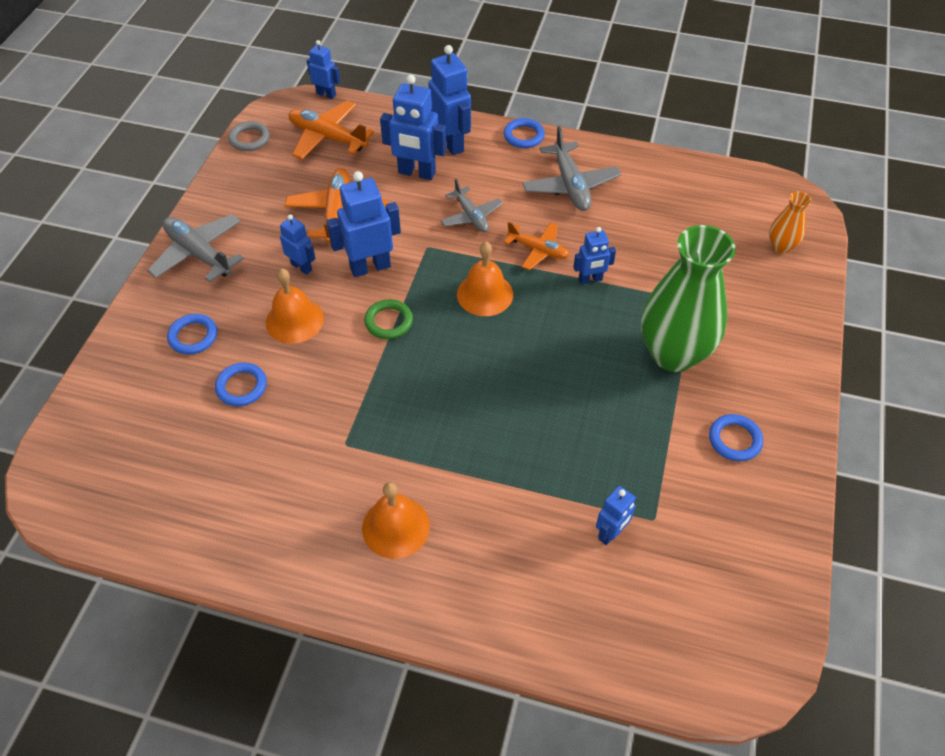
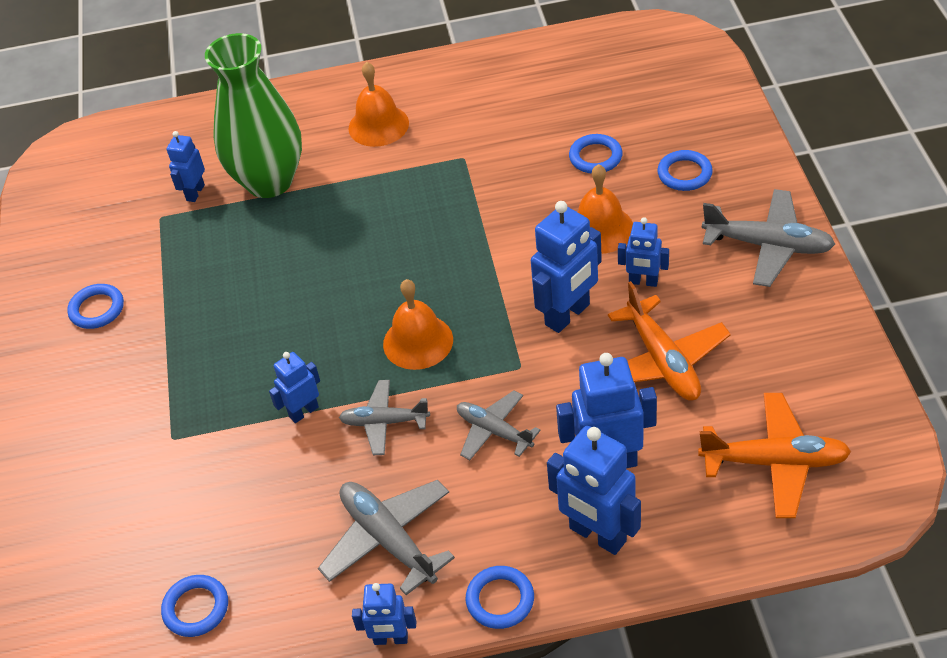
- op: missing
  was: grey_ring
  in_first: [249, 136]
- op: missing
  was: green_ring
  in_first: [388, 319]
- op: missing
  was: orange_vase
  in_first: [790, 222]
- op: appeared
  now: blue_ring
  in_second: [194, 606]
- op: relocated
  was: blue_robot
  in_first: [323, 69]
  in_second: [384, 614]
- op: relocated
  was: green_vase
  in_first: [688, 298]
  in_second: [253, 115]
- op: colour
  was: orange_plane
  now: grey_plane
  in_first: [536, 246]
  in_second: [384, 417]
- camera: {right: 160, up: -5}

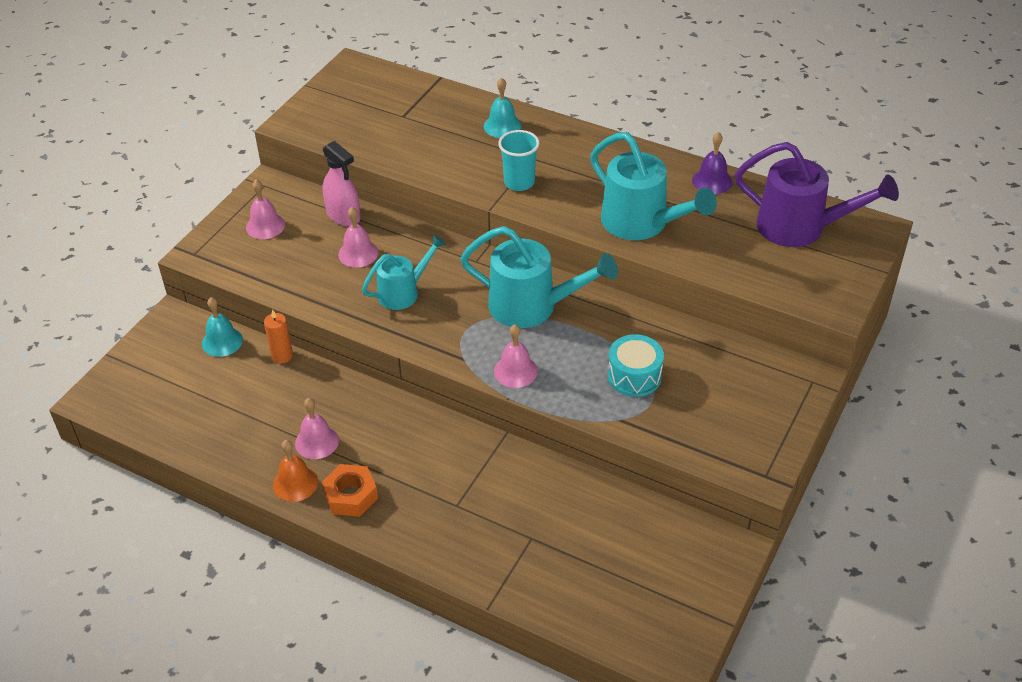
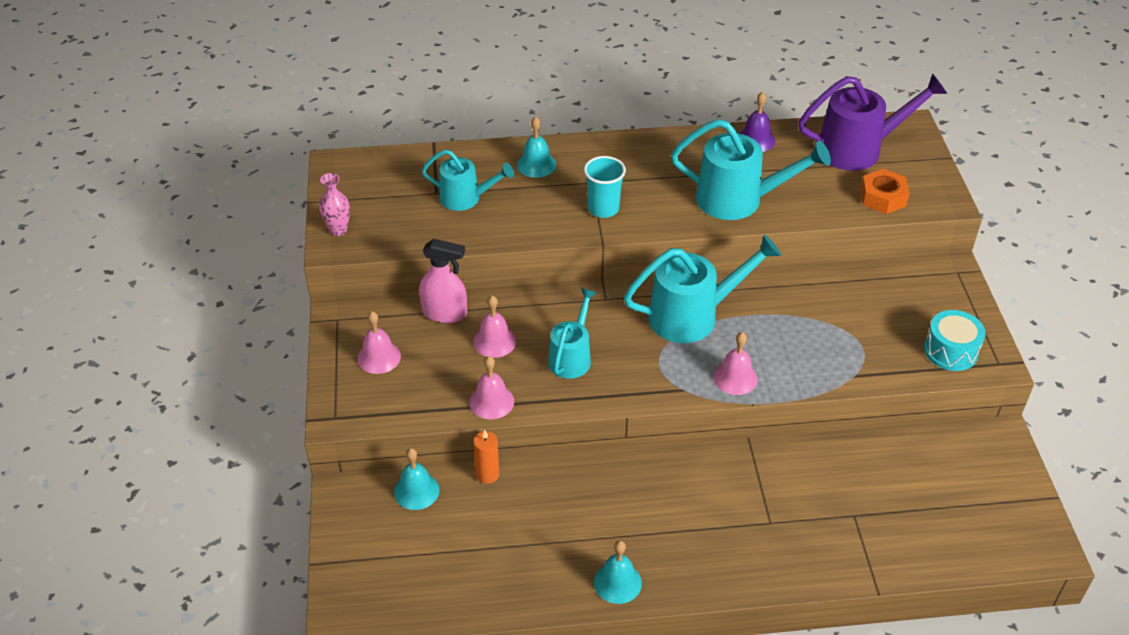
- op: appeared
  now: pink_vase
  in_second: [334, 204]
- op: appeared
  now: turquoise_watering_can
  in_second: [468, 180]
- op: relocated
  was: pink_bell
  in_first: [317, 428]
  in_second: [492, 387]
- op: relocated
  was: orange_nut
  in_first: [350, 490]
  in_second: [885, 191]
- op: relocated
  was: turquoise_drum
  in_first: [636, 365]
  in_second: [955, 340]
- op: colour
  was: orange_bell
  now: turquoise_bell
  in_first: [295, 471]
  in_second: [618, 572]
- camera: {right: -35, up: 0}

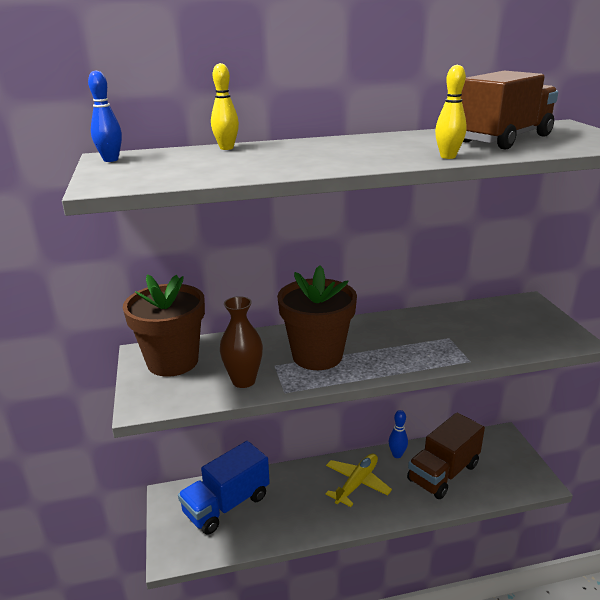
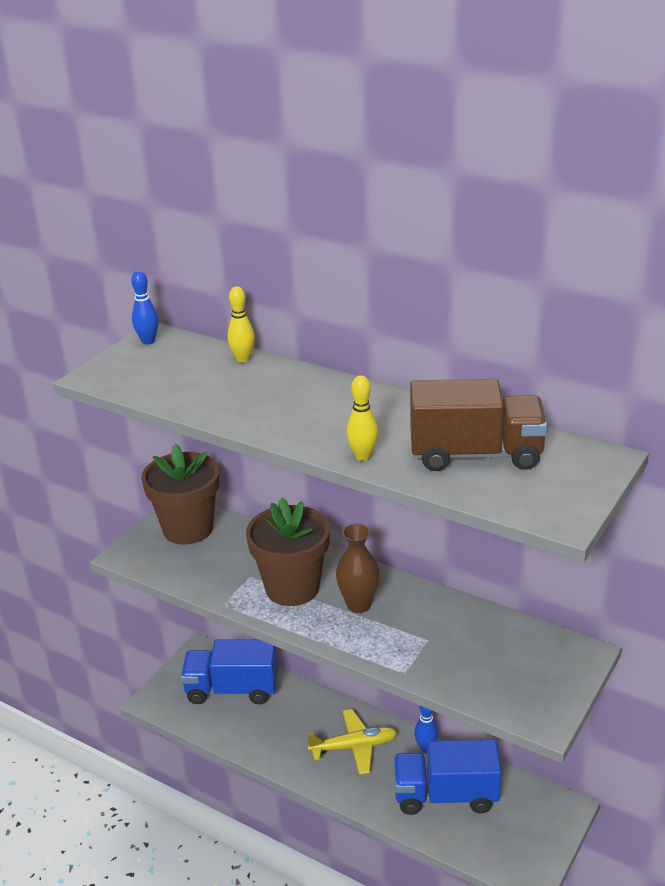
- op: relocated
  was: brown_vase
  in_first: [241, 342]
  in_second: [358, 568]
- op: colour
  was: brown_truck
  now: blue_truck
  in_first: [446, 456]
  in_second: [447, 777]
- camera: {right: 45, up: 5}

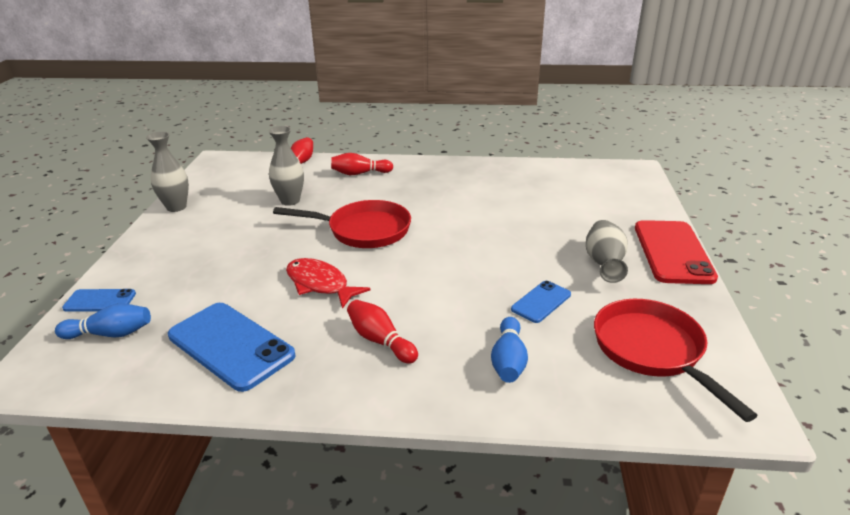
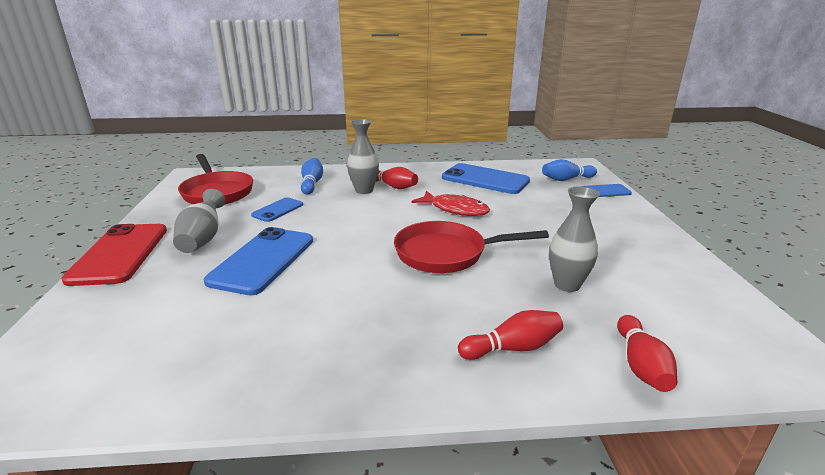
- op: appeared
  now: blue_phone
  in_second: [258, 261]
- op: relocated
  was: grey_vase
  in_first: [167, 172]
  in_second: [363, 156]
- camera: {right: 170, up: -5}

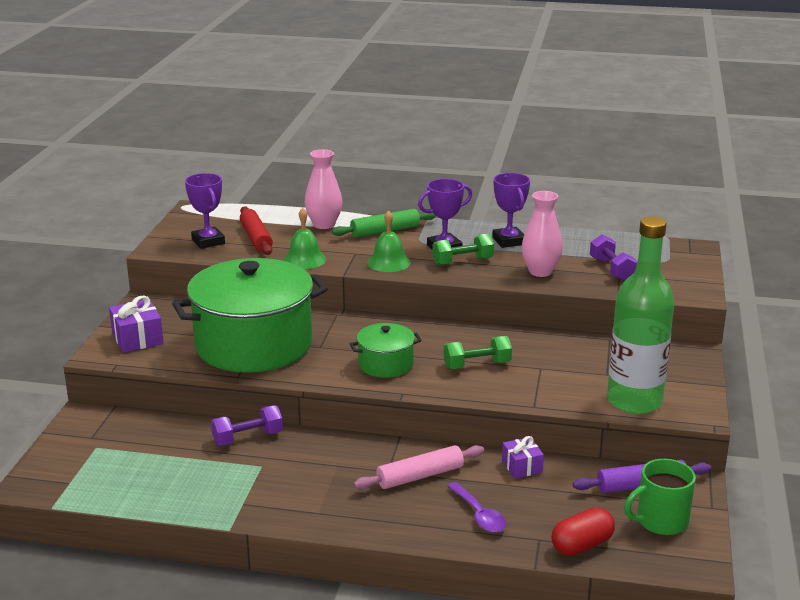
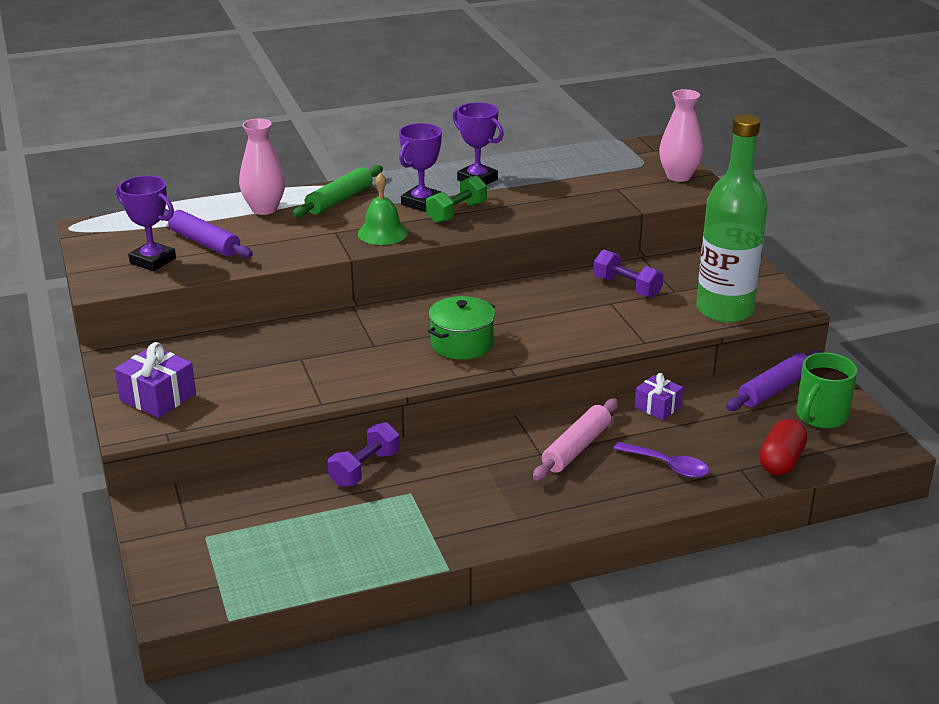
- op: missing
  was: green_pot
  in_first: [250, 315]
- op: missing
  was: green_bell
  in_first: [304, 238]
- op: missing
  was: green_dumbbell
  in_first: [478, 352]
- op: relocated
  was: pink_vase
  in_first: [542, 234]
  in_second: [681, 135]
- op: relocated
  was: purple_dumbbell
  in_first: [613, 258]
  in_second: [628, 274]
- op: colour
  was: red_rolling_pin
  now: purple_rolling_pin
  in_first: [256, 230]
  in_second: [208, 233]
- camera: {right: -30, up: 5}

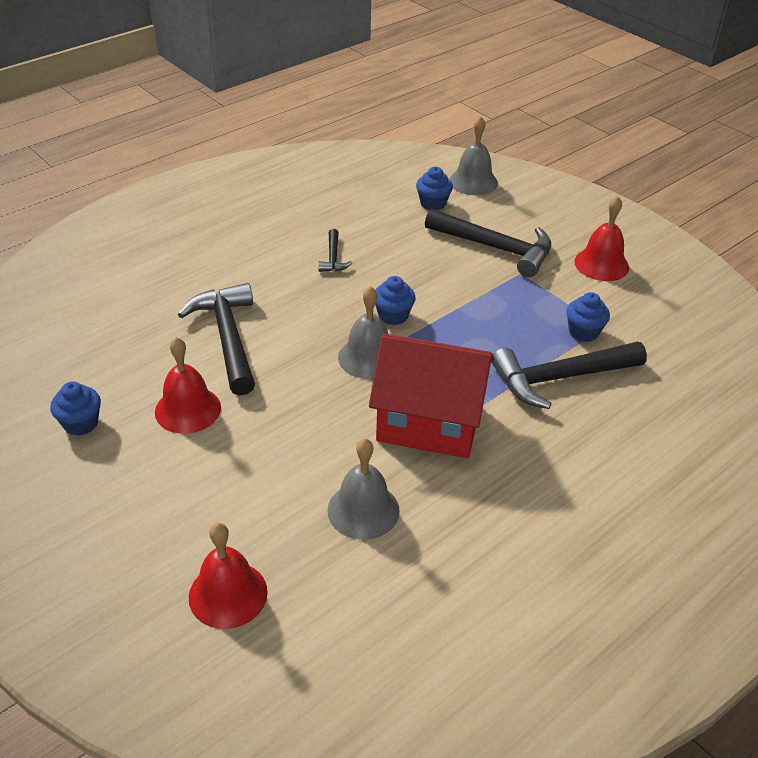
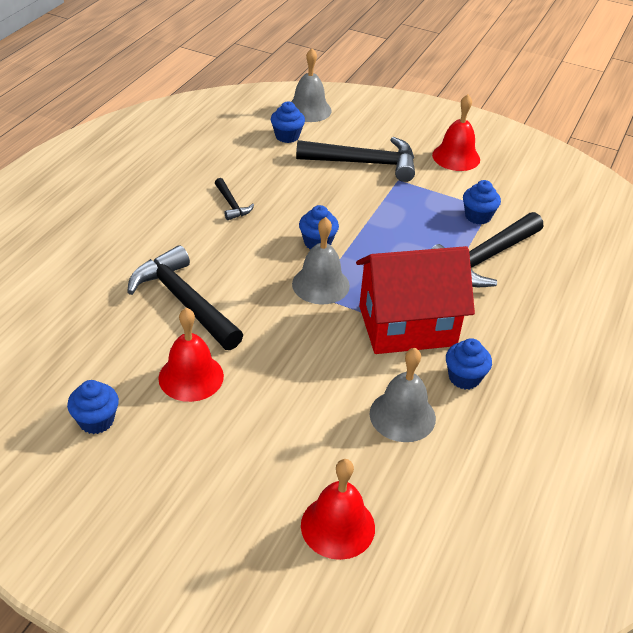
- op: appeared
  now: blue_cupcake
  in_second: [469, 363]
- camera: {right: -25, up: 0}

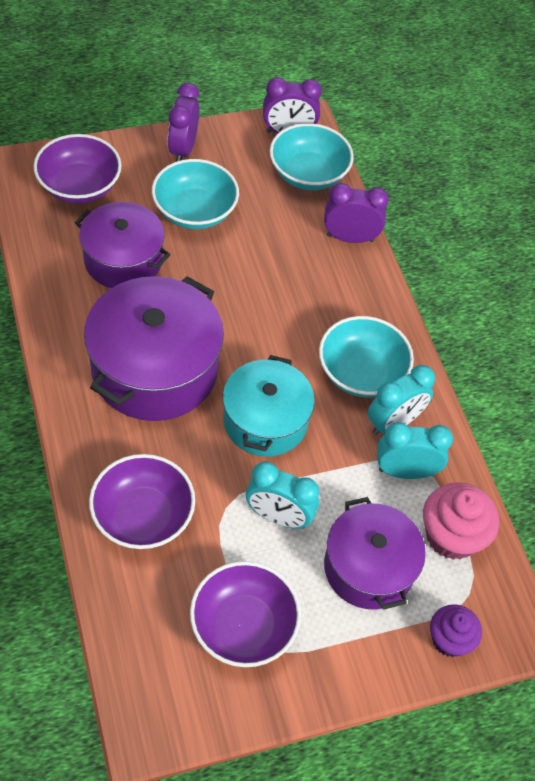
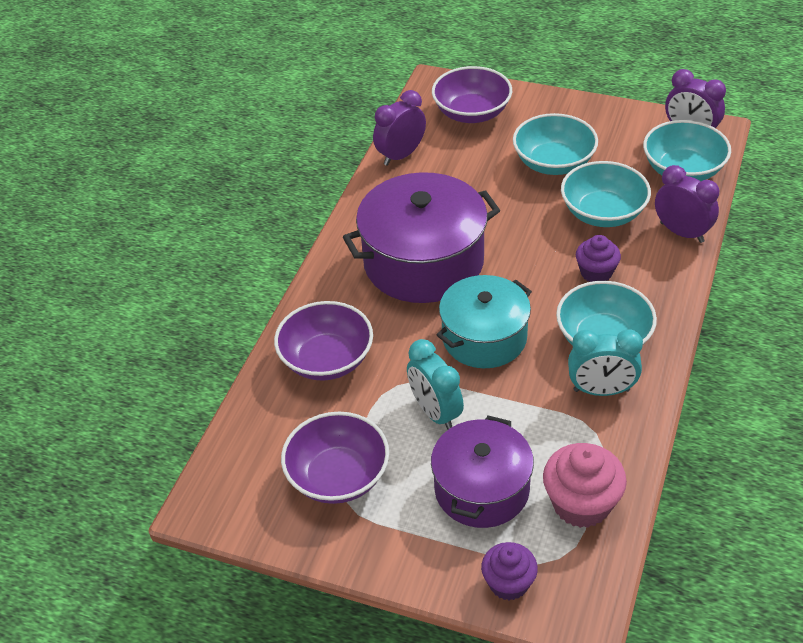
- op: missing
  was: purple_pot
  in_first: [122, 245]
- op: missing
  was: turquoise_clock
  in_first: [415, 450]
- op: appeared
  now: turquoise_bowl
  in_second: [606, 194]
- op: appeared
  now: purple_cupcake
  in_second: [598, 258]
- op: relocated
  was: purple_clock
  in_first: [184, 122]
  in_second: [399, 128]
- camera: {right: 45, up: -10}

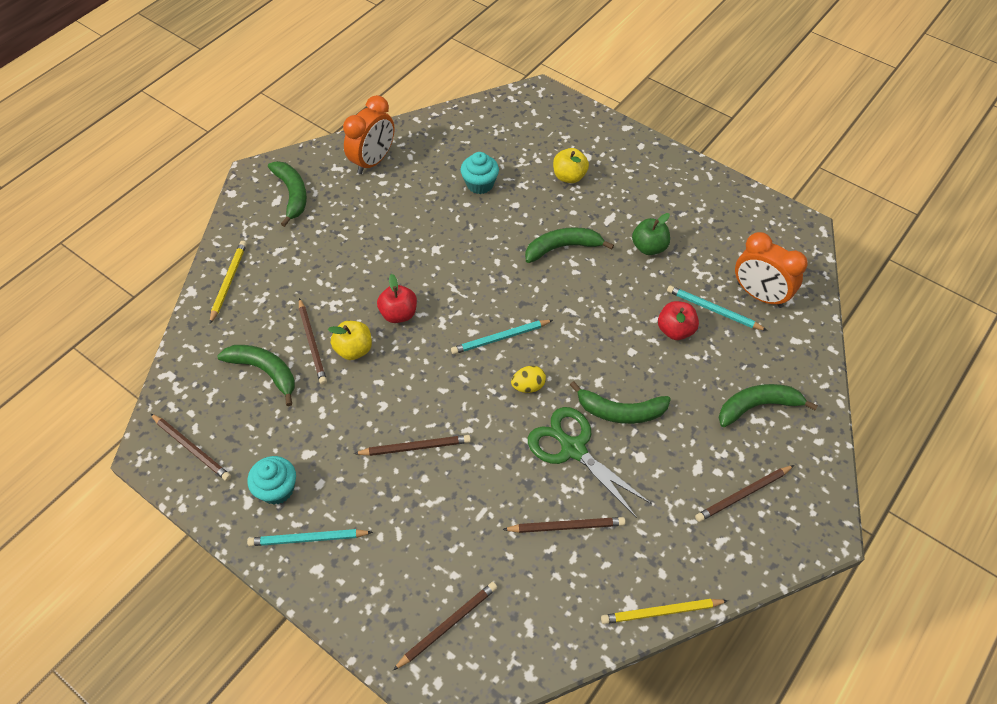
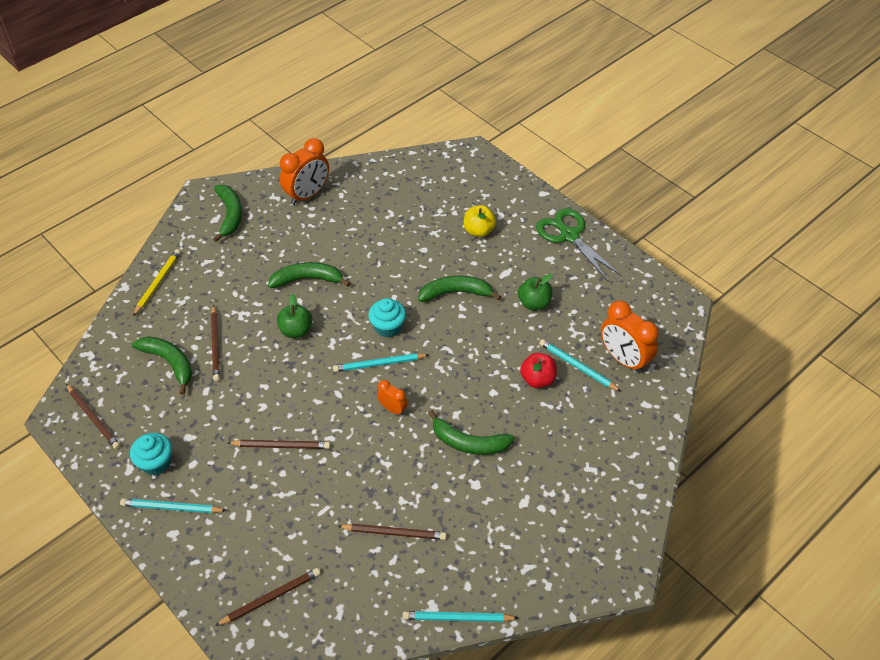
- op: missing
  was: yellow_apple
  in_first: [350, 340]
- op: missing
  was: brown_pencil
  in_first: [744, 493]
- op: relocated
  was: turquoise_cupcake
  in_first: [480, 173]
  in_second: [387, 317]
- op: relocated
  was: green_scissors
  in_first: [590, 462]
  in_second: [578, 244]
- op: relocated
  was: green_banana
  in_first: [768, 405]
  in_second: [309, 275]
- op: exchanged
  was: yellow_egg
  now: orange_clock
  in_first: [528, 379]
  in_second: [392, 398]
- op: colour
  was: red_apple
  now: green_apple
  in_first: [397, 298]
  in_second: [294, 316]
- op: colour
  was: yellow_pencil
  now: turquoise_pencil
  in_first: [664, 611]
  in_second: [460, 616]
- camera: {right: 10, up: -5}

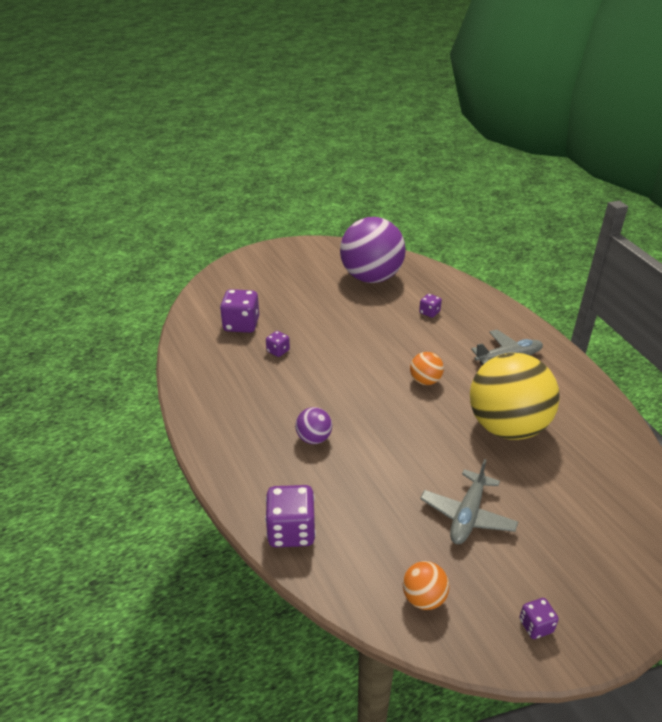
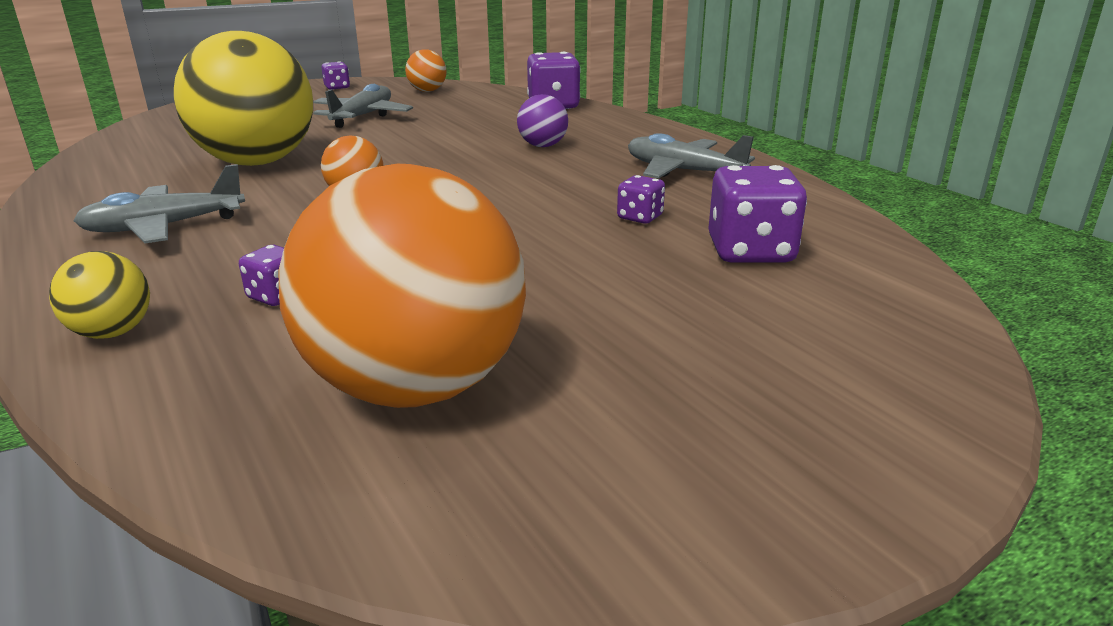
- op: appeared
  now: yellow_ball
  in_second: [99, 295]
- op: appeared
  now: grey_plane
  in_second: [691, 155]
- op: colour
  was: purple_ball
  now: orange_ball
  in_first: [373, 250]
  in_second: [402, 286]
- camera: {right: 175, up: -10}

